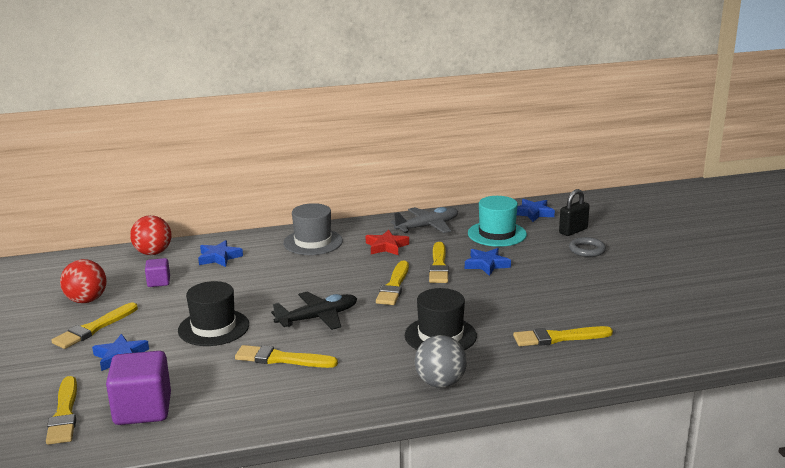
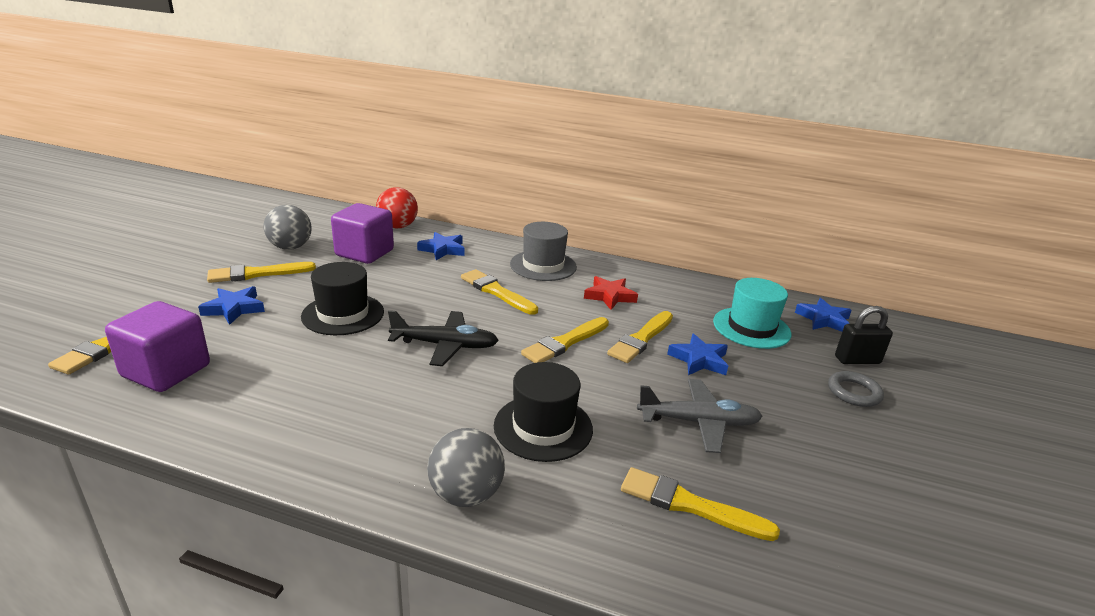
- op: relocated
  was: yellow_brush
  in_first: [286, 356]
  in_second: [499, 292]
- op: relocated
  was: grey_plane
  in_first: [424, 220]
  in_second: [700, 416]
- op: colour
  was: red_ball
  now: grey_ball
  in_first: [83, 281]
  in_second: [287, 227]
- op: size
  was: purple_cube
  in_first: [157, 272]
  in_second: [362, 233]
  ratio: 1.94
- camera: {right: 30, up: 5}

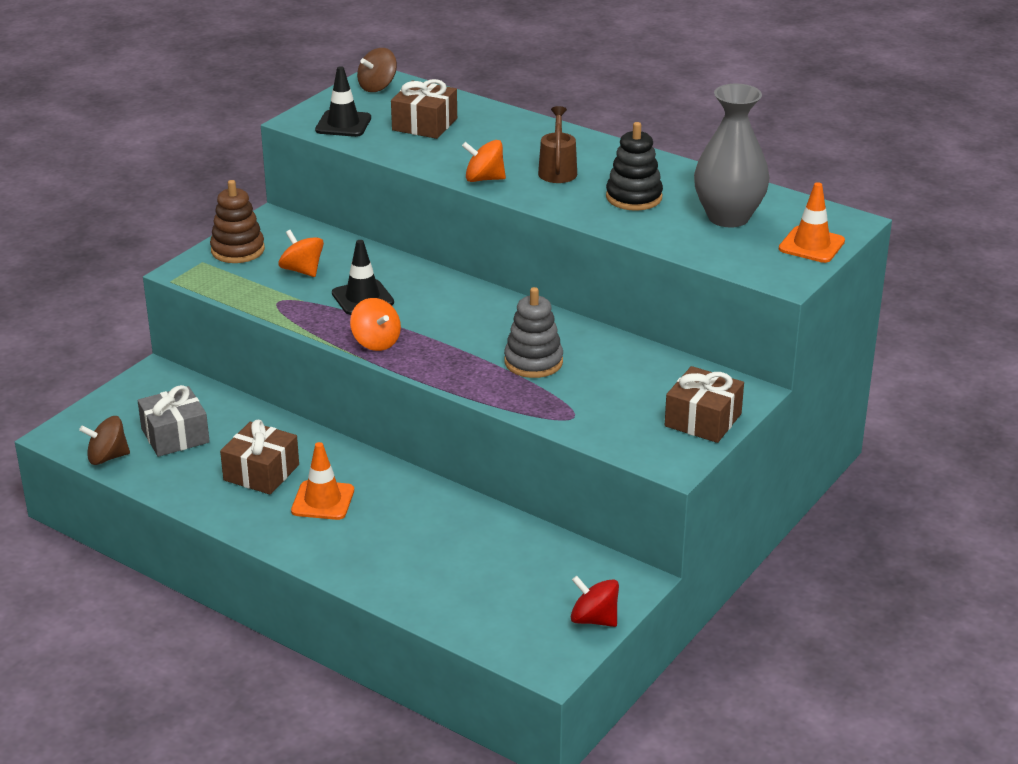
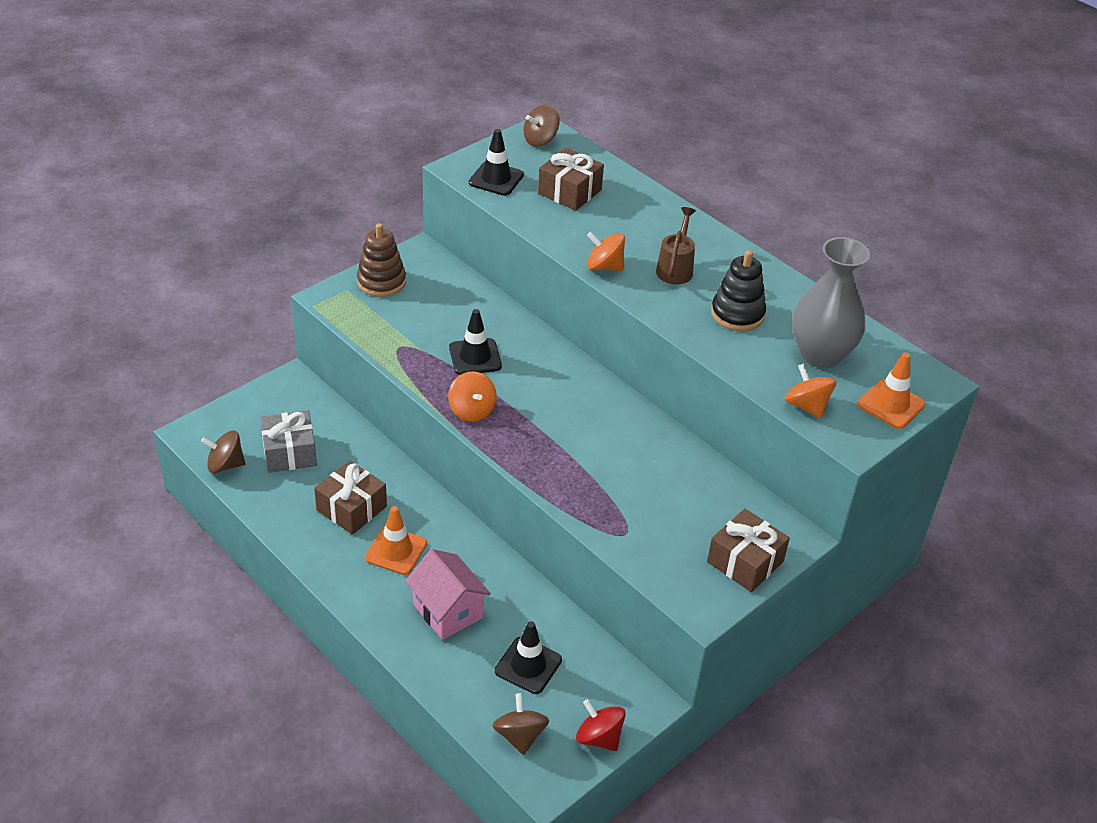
- op: missing
  was: grey_stacking_toy
  in_first: [533, 332]
- op: appeared
  now: pink_house
  in_second: [448, 594]
- op: appeared
  now: brown_spinning_top
  in_second: [520, 724]
- op: appeared
  now: black_traffic_cone
  in_second: [528, 657]
- op: relocated
  was: orange_spinning_top
  in_first: [301, 253]
  in_second: [810, 391]
- camera: {right: 10, up: 10}

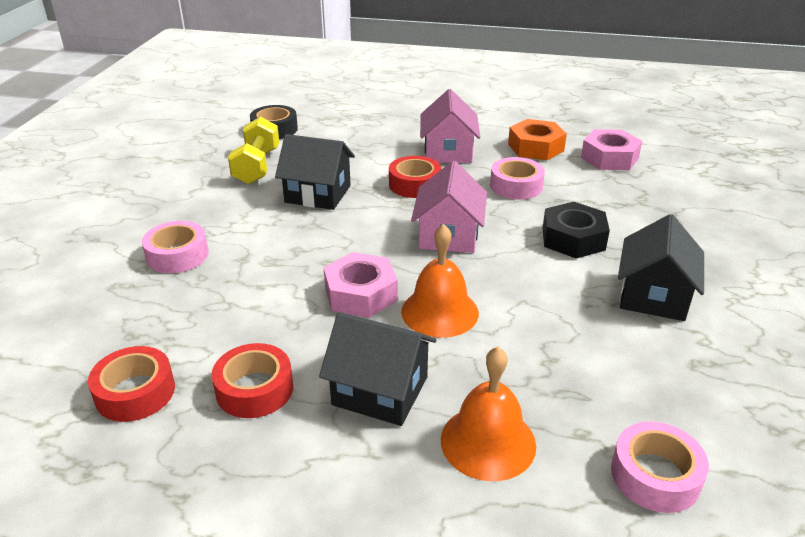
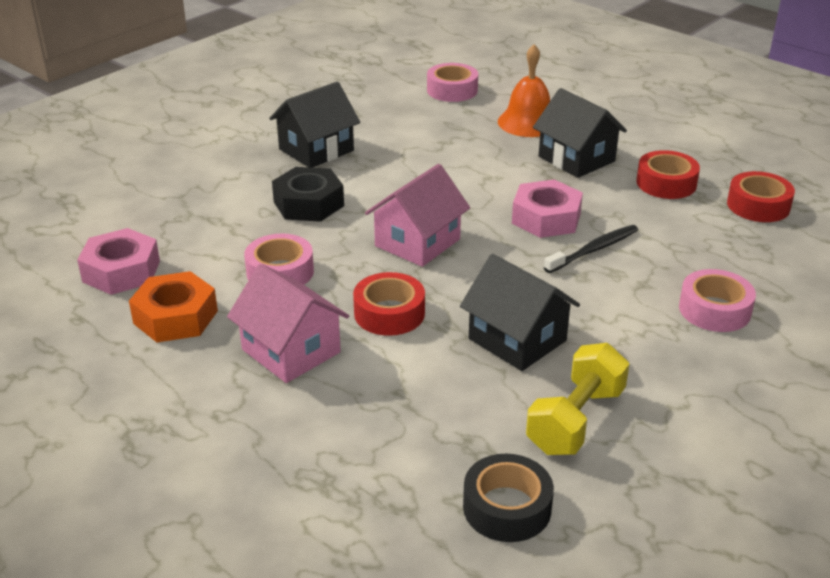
- op: missing
  was: orange_bell
  in_first: [440, 281]
- op: appeared
  now: black_toothbrush
  in_second: [591, 249]
- op: spun
  was: pink_house
  in_first: [450, 126]
  in_second: [288, 323]
  clockwise: -75
- camera: {right: -150, up: 0}

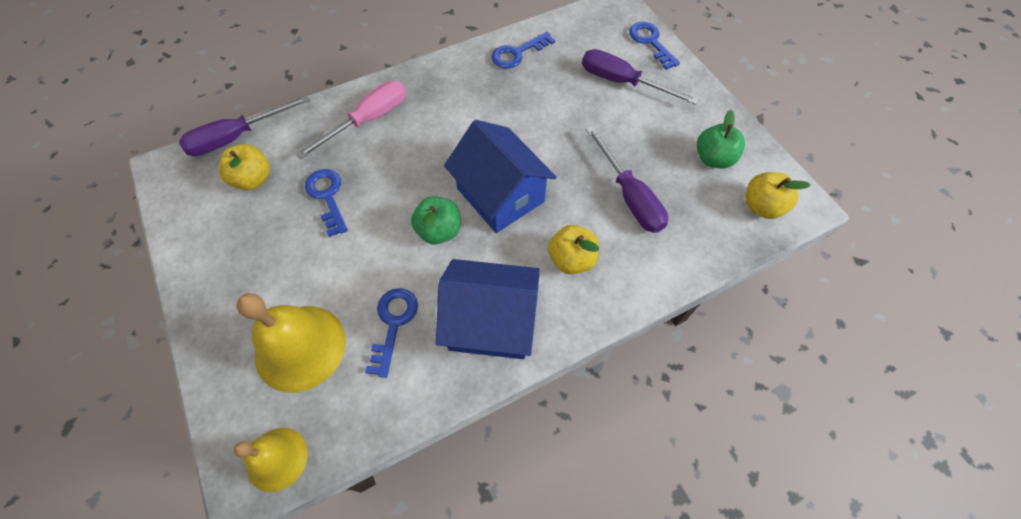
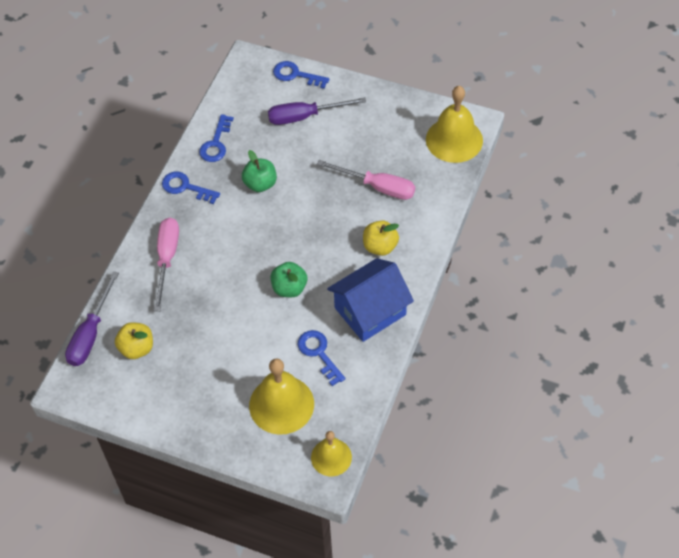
- op: missing
  was: blue_house
  in_first: [500, 176]
- op: relocated
  was: blue_key
  in_first: [326, 203]
  in_second: [191, 188]
- op: relocated
  was: green_apple
  in_first: [721, 139]
  in_second: [259, 171]
- op: exchanged
  was: yellow_apple
  now: yellow_bell
  in_first: [778, 195]
  in_second: [454, 124]
- op: colour
  was: purple_screwdriver
  now: pink_screwdriver
  in_first: [627, 179]
  in_second: [366, 180]
- camera: {right: -40, up: -5}

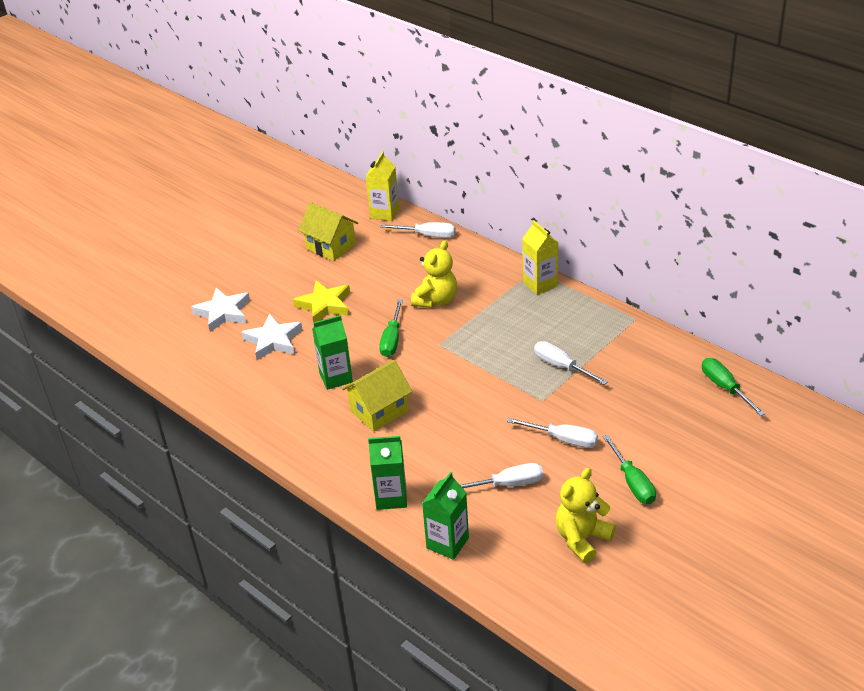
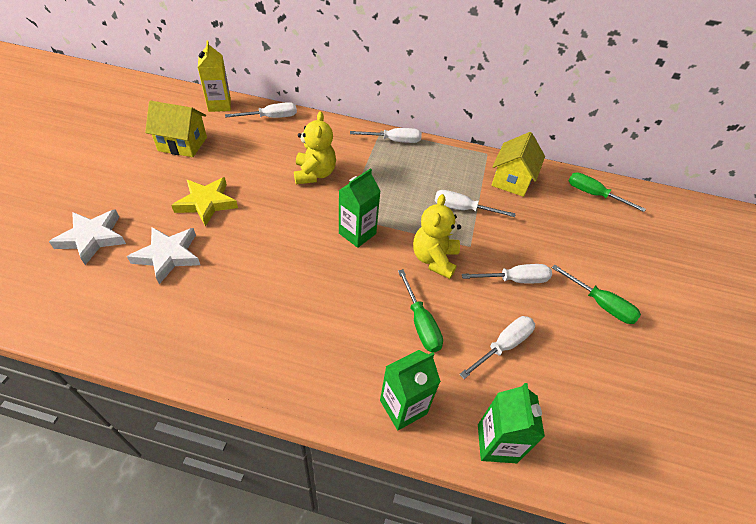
- op: relocated
  was: green_carton
  in_first: [332, 352]
  in_second: [360, 208]
- op: relocated
  was: yellow_house
  in_first: [377, 396]
  in_second: [518, 164]
- op: relocated
  was: green_screwdriver
  in_first: [391, 328]
  in_second: [420, 310]
- op: relocated
  was: yellow_teddy_bear
  in_first: [586, 515]
  in_second: [437, 236]
- op: exchanged
  was: yellow_carton
  now: white_screwdriver
  in_first: [540, 257]
  in_second: [386, 135]
- camera: {right: -35, up: 10}

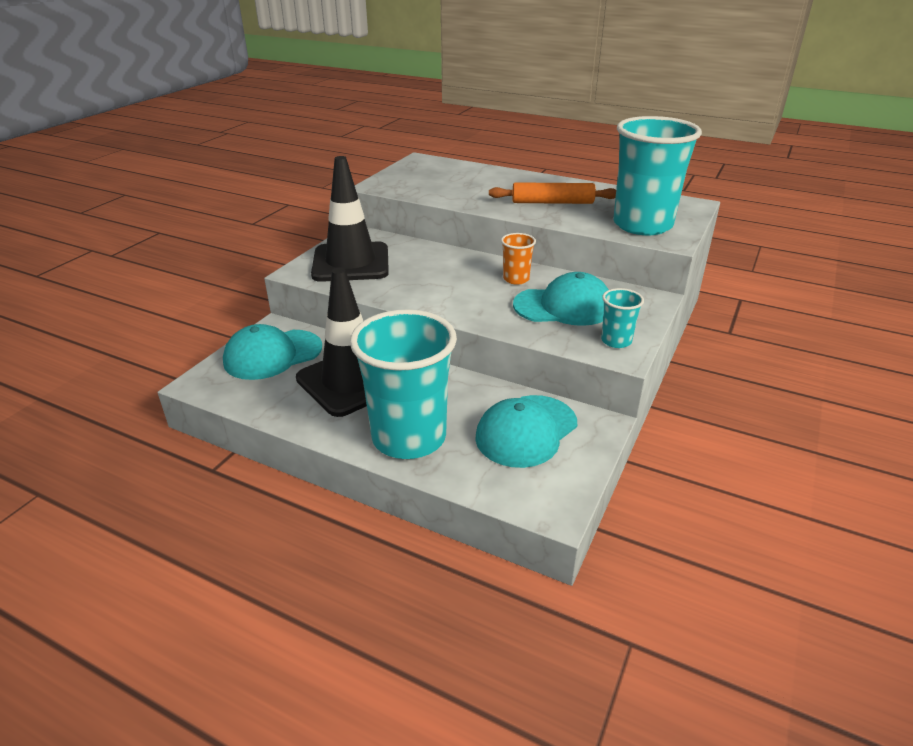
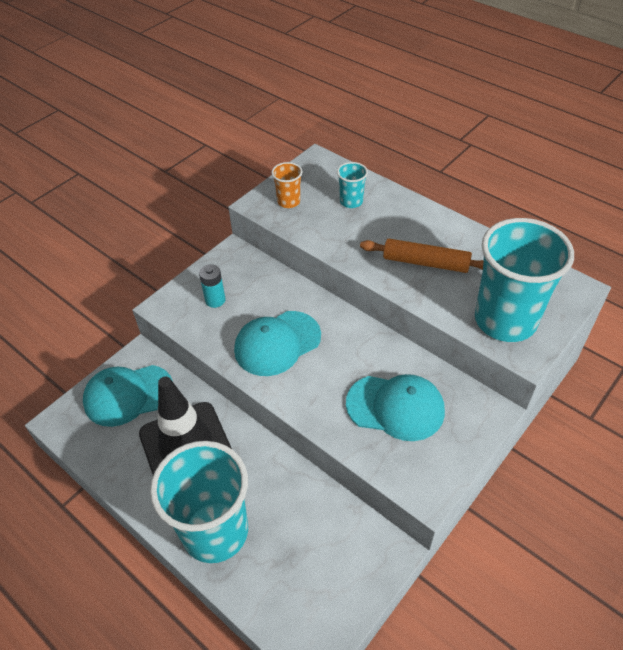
- op: relocated
  was: turquoise_cap
  in_first: [526, 431]
  in_second: [277, 343]
- op: relocated
  was: orange_cup
  in_first: [518, 259]
  in_second: [287, 185]
- op: relocated
  was: turquoise_cup
  in_first: [622, 318]
  in_second: [352, 185]
- op: exchanged
  was: black_traffic_cone
  now: turquoise_battery
  in_first: [350, 219]
  in_second: [212, 286]
- camera: {right: 15, up: 15}

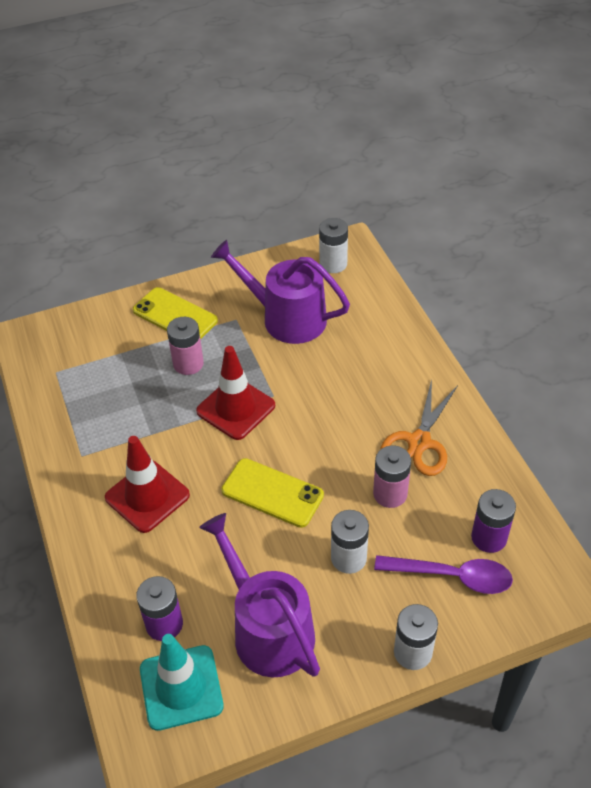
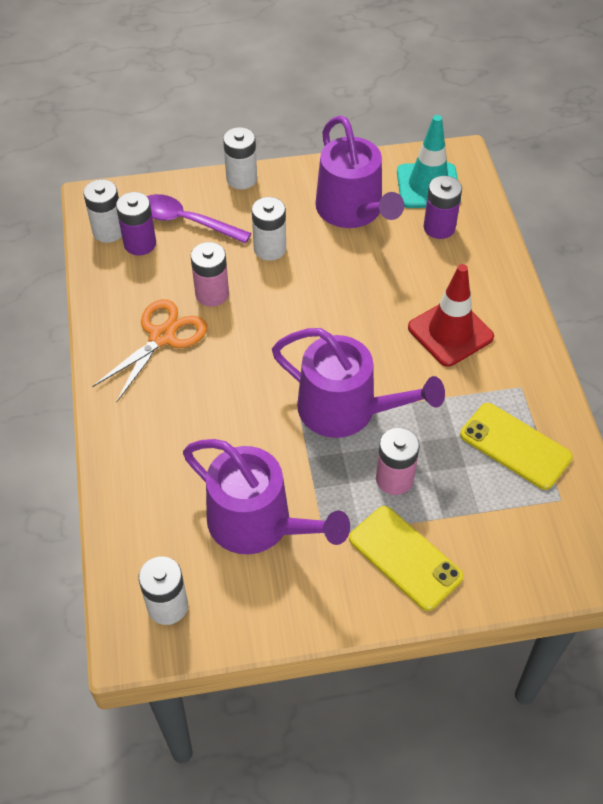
- op: appeared
  now: white_battery
  in_second: [102, 211]
- op: relocated
  was: yellow_phone
  in_first: [272, 493]
  in_second: [516, 446]
- op: exchanged
  was: red_traffic_cone
  now: purple_watering_can
  in_first: [235, 393]
  in_second: [358, 383]
- camera: {right: -170, up: 5}

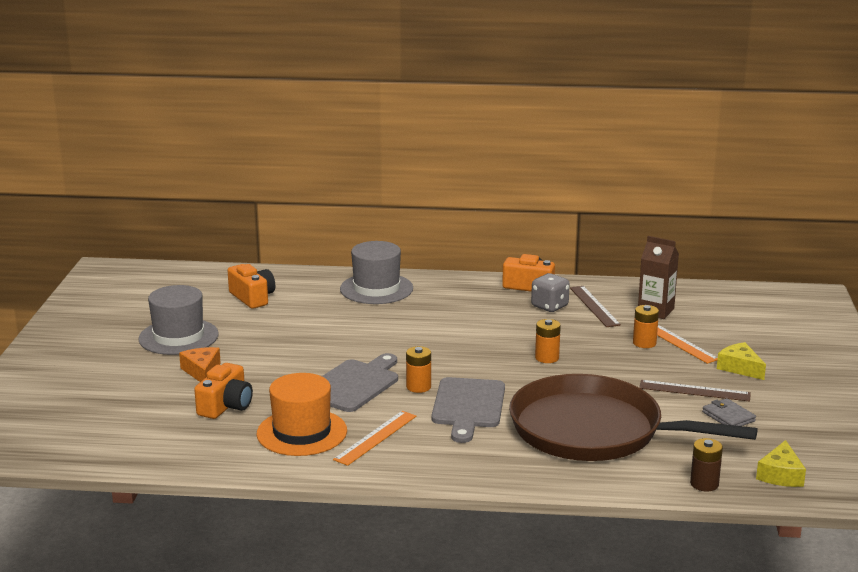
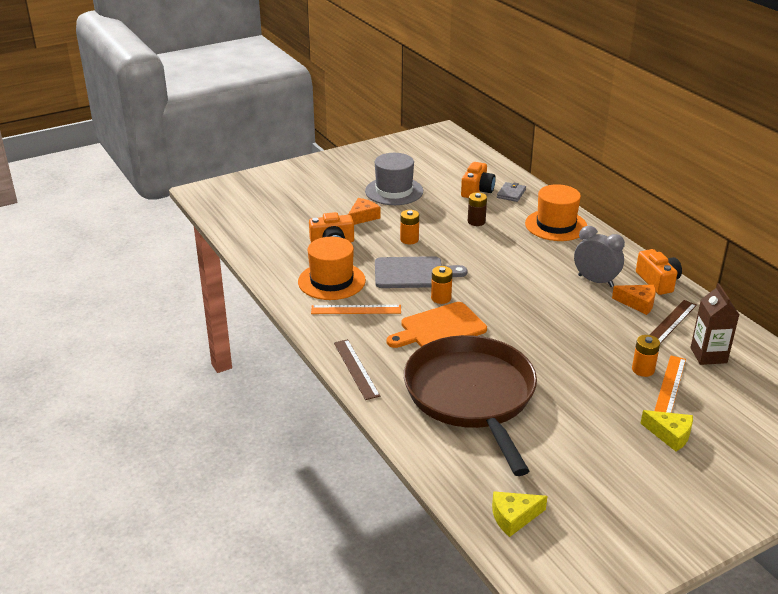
- op: appeared
  now: grey_clock
  in_second: [599, 256]
- op: relocated
  was: orange_battery
  in_first: [548, 341]
  in_second: [409, 227]
- op: relocated
  was: brown_ruler
  in_first: [695, 391]
  in_second: [357, 369]
- op: relocated
  was: brown_battery
  in_first: [706, 464]
  in_second: [477, 209]
- op: relocated
  was: grey_wallet
  in_first: [729, 412]
  in_second: [511, 192]
- op: exchanged
  was: grey_dice
  now: orange_cheese
  in_first: [550, 292]
  in_second: [634, 300]
- op: colour
  was: grey_hat
  now: orange_hat
  in_first: [376, 272]
  in_second: [556, 212]
- op: colour
  was: grey_cutting_board
  now: orange_cutting_board
  in_first: [468, 410]
  in_second: [437, 325]
- op: spun
  was: yellow_cheese
  in_first: [741, 361]
  in_second: [666, 431]
  clockwise: 105
- camera: {right: 55, up: 10}

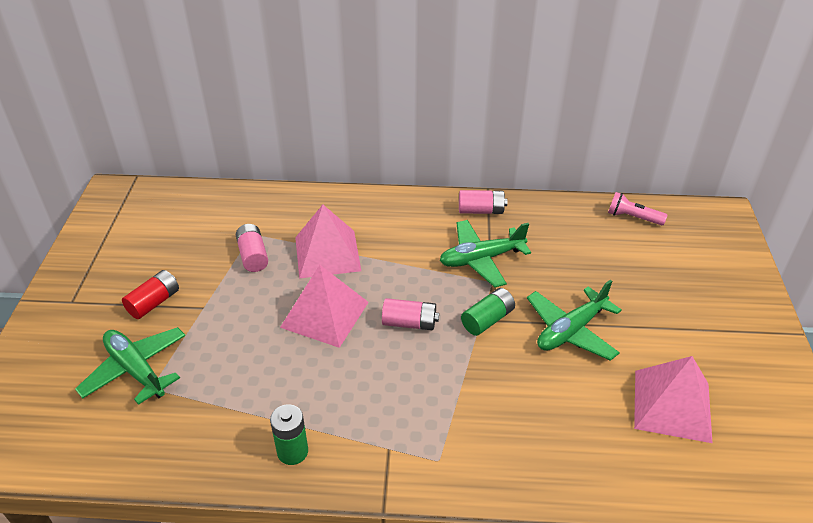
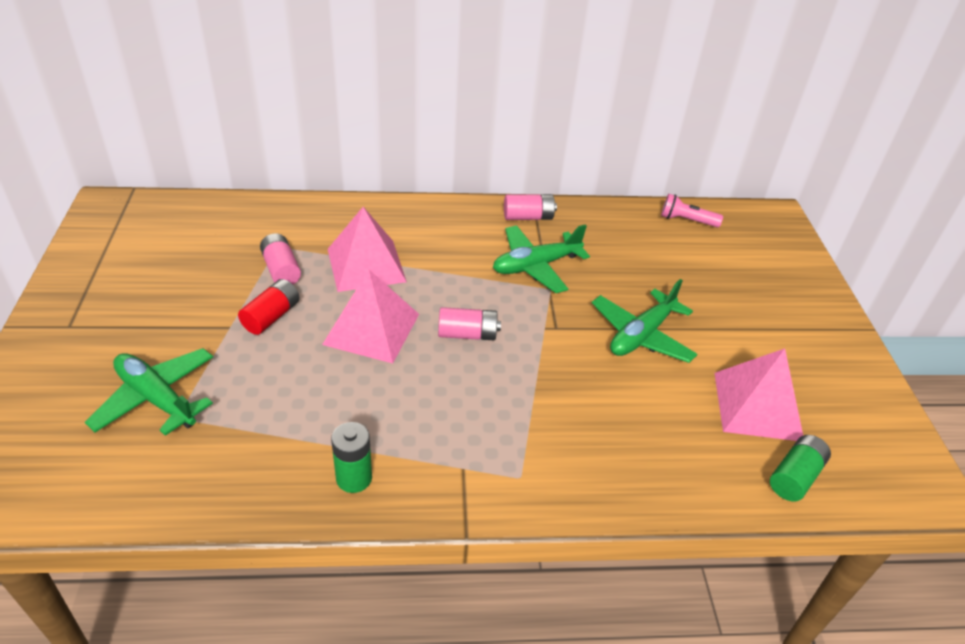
- op: relocated
  was: red_battery
  in_first: [150, 294]
  in_second: [268, 307]
- op: relocated
  was: green_battery
  in_first: [488, 312]
  in_second: [800, 468]
- camera: {right: -10, up: 0}

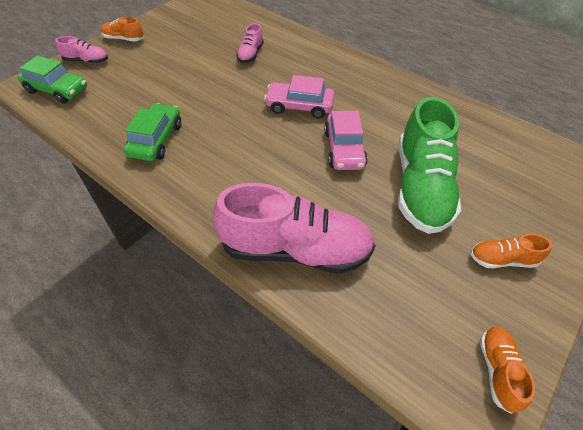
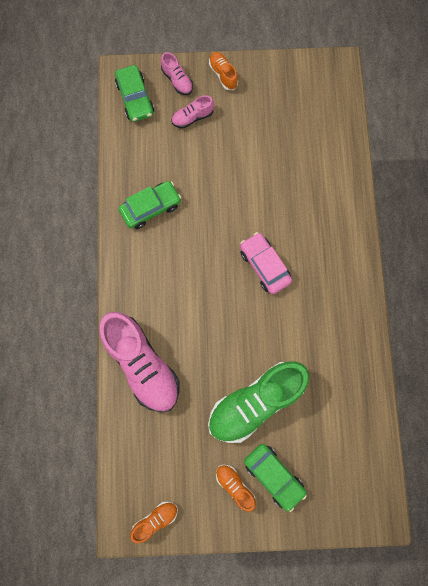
- op: missing
  was: pink_car
  in_first: [346, 140]
- op: appeared
  now: green_car
  in_second: [275, 478]
- op: relocated
  was: pink_shoe
  in_first: [250, 43]
  in_second: [193, 111]
- camera: {right: 50, up: 25}

